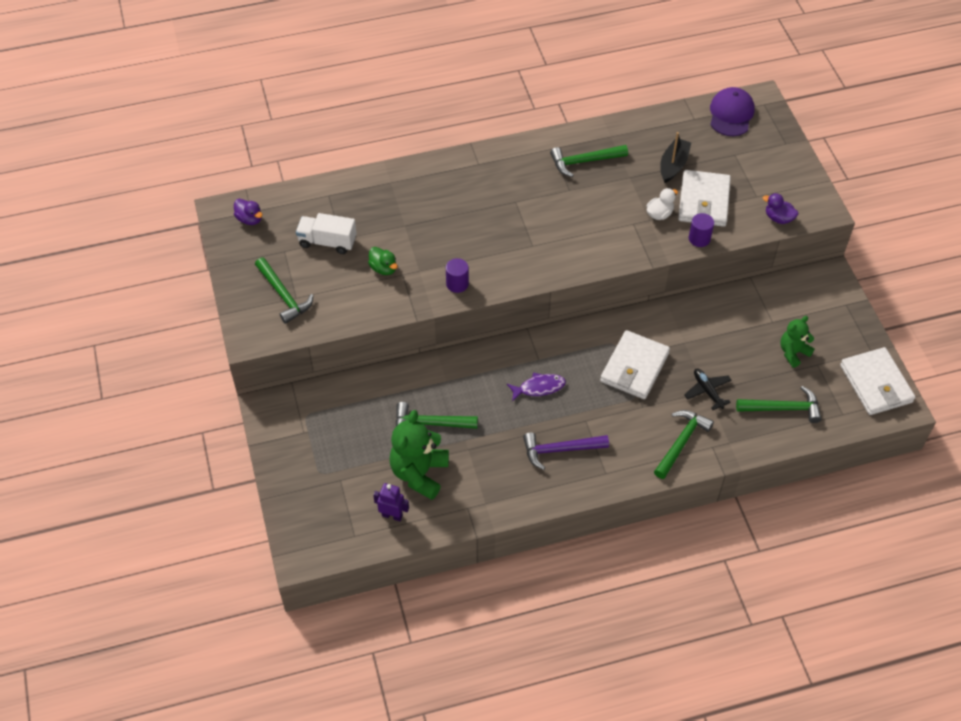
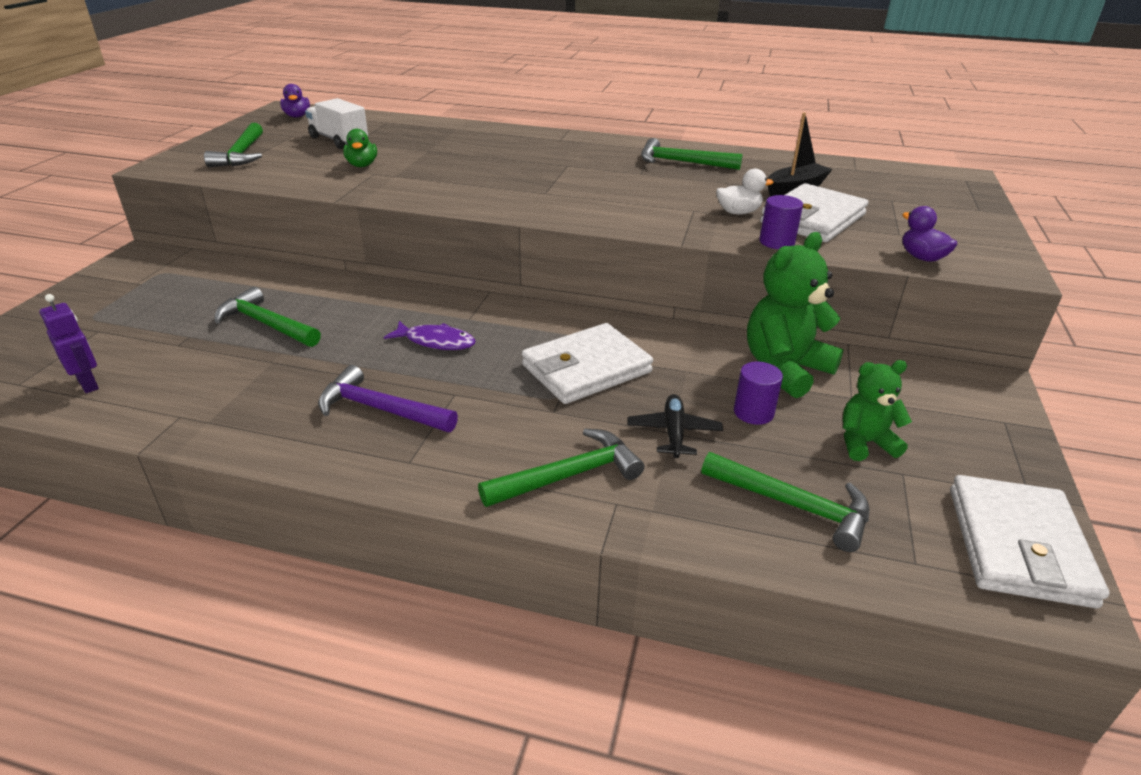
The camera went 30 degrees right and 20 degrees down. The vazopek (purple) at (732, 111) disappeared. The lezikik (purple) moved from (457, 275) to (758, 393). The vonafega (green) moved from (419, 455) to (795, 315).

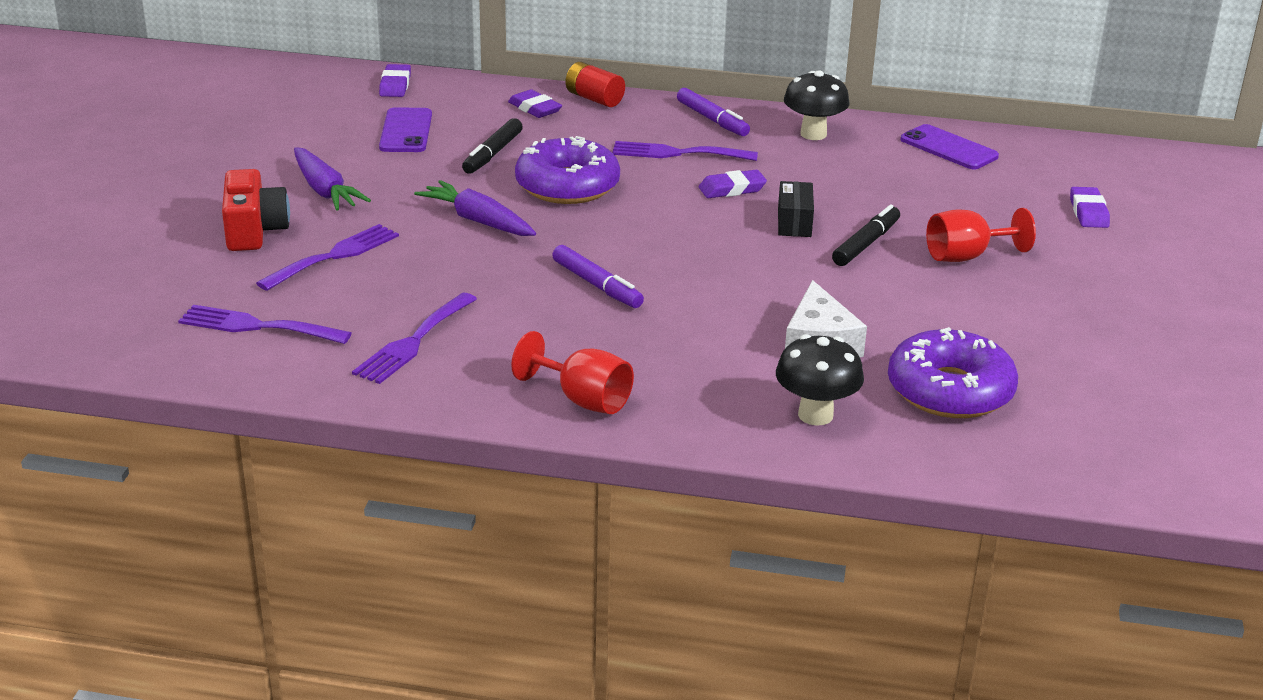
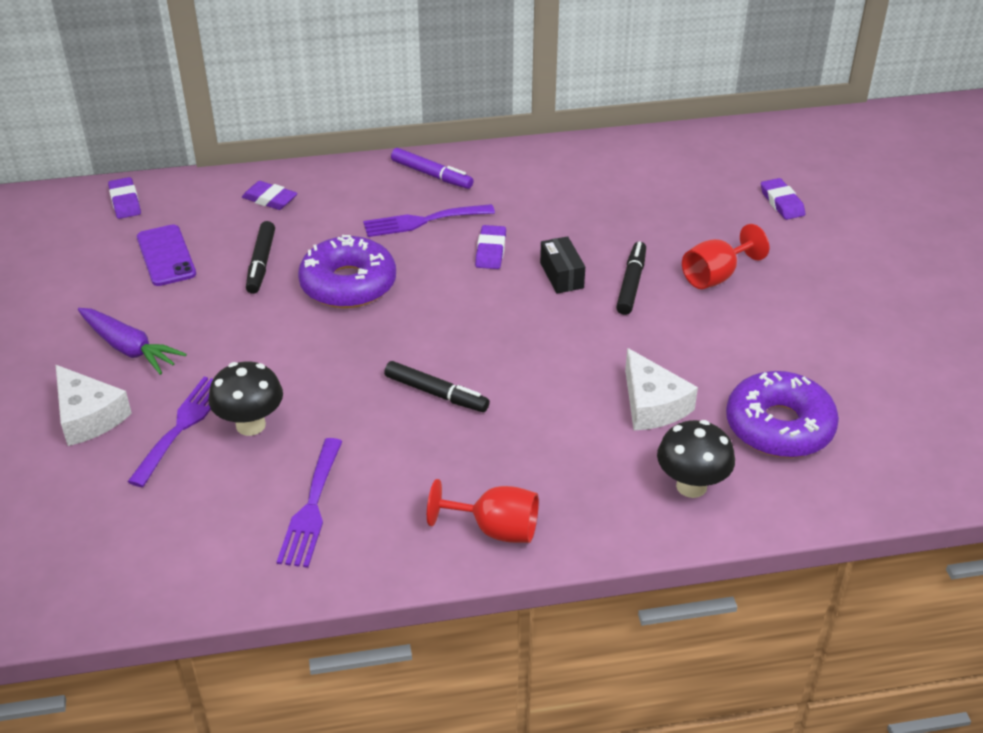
The camera went 20 degrees left and 10 degrees up. The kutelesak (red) at (595, 84) disappeared. The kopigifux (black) moved from (817, 105) to (245, 399). The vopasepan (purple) at (950, 147) disappeared. The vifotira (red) at (256, 210) was replaced by the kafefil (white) at (94, 405). The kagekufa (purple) at (733, 184) turned 45 degrees counterclockwise. The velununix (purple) at (475, 208) disappeared. The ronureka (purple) at (598, 276) became the ronureka (black) at (437, 386). The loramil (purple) at (265, 324) disappeared.

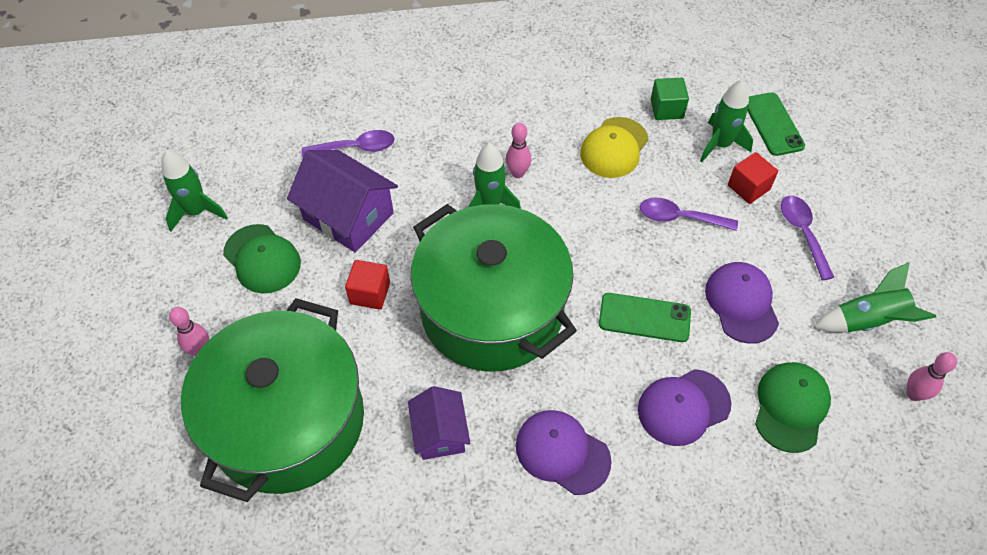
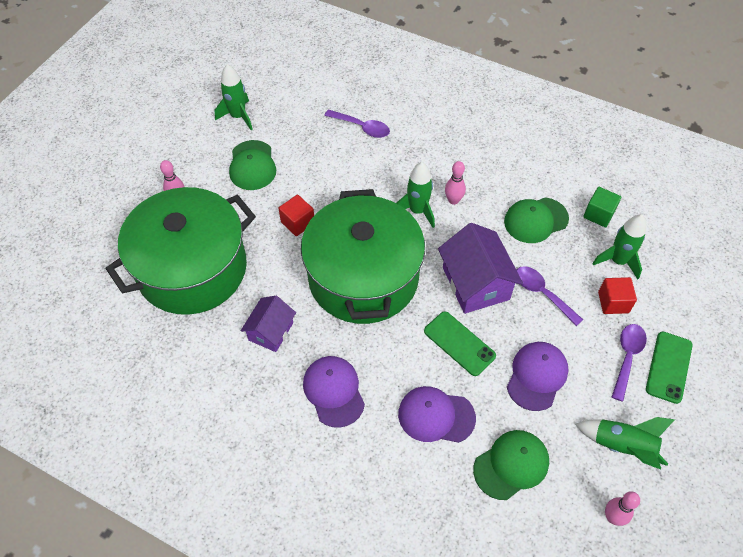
The camera went 35 degrees right and 0 degrees up. The vopasepan (green) moved from (776, 124) to (669, 368). The vazopek (yellow) at (614, 147) became the vazopek (green) at (536, 220). The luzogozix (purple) moved from (342, 201) to (480, 268).

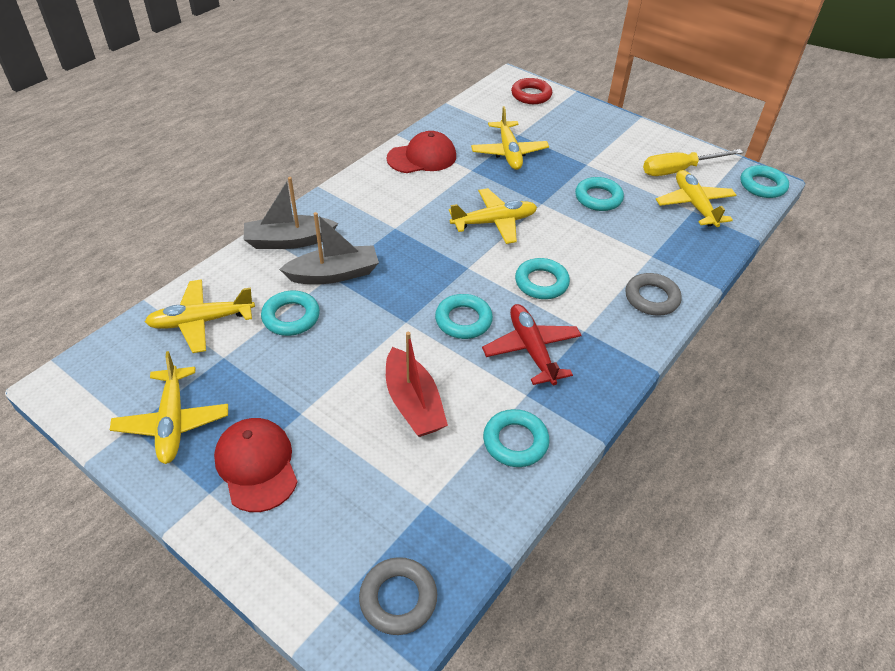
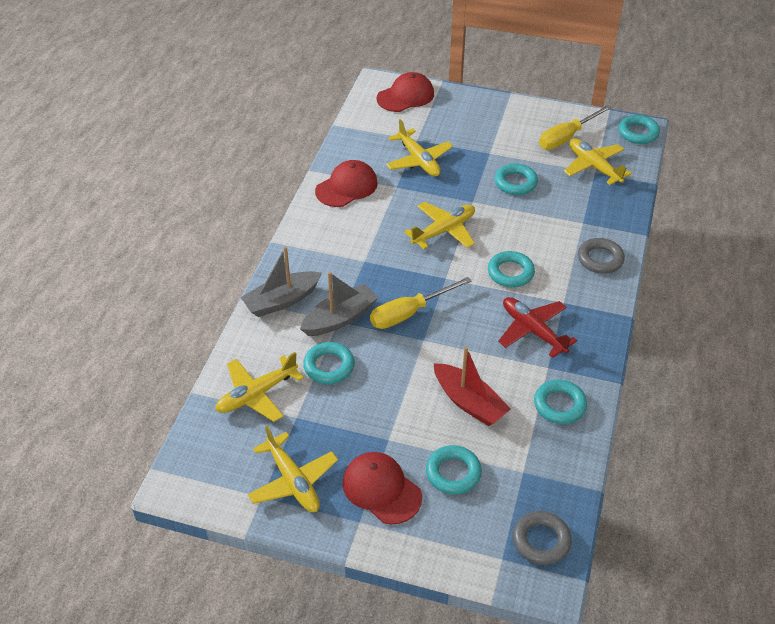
The camera went 20 degrees left and 0 degrees up. The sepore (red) at (531, 91) was replaced by the vazopek (red) at (405, 92). The sepore (turquoise) moved from (464, 316) to (454, 469). The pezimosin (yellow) at (421, 303) appeared.

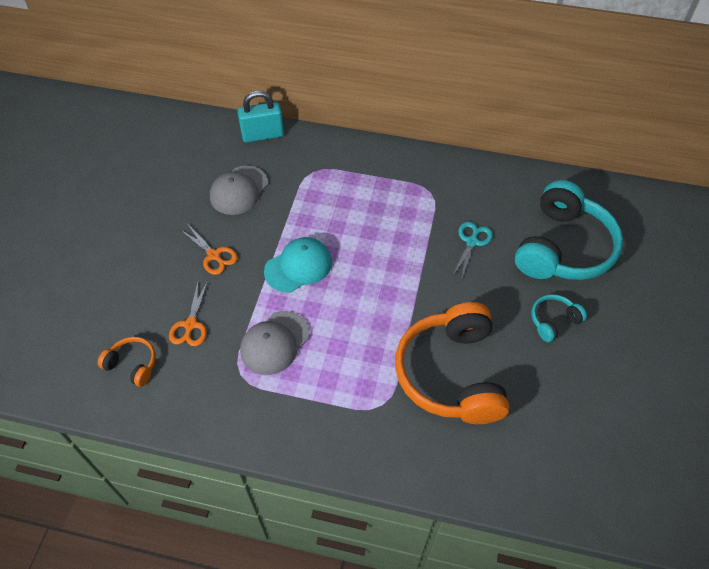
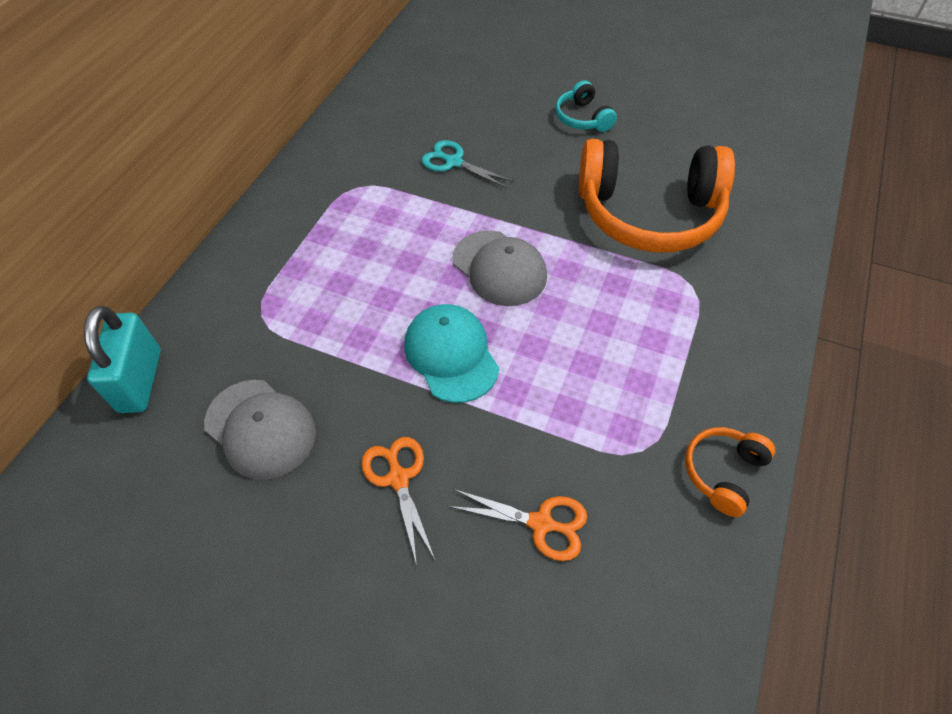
The camera went 80 degrees left and 0 degrees up. The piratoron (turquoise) at (569, 230) disappeared. The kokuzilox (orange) at (209, 250) turned 75 degrees counterclockwise. The vazopek (grey) moved from (275, 343) to (499, 268). The piratoron (orange) moved from (127, 362) to (730, 472).

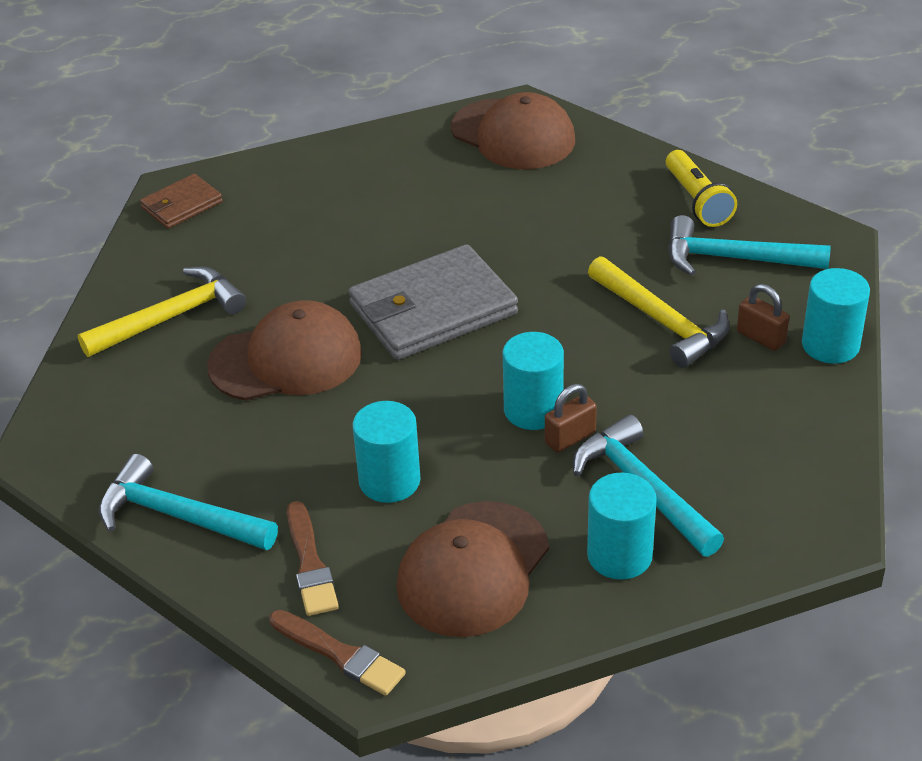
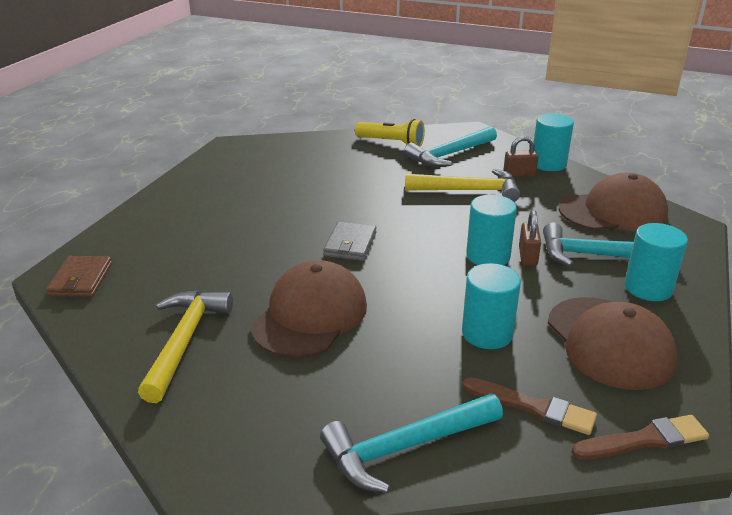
The camera went 50 degrees left and 10 degrees down. The vazopek (brown) moved from (513, 130) to (613, 202). The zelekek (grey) at (433, 302) changed to 0.52 times the size.

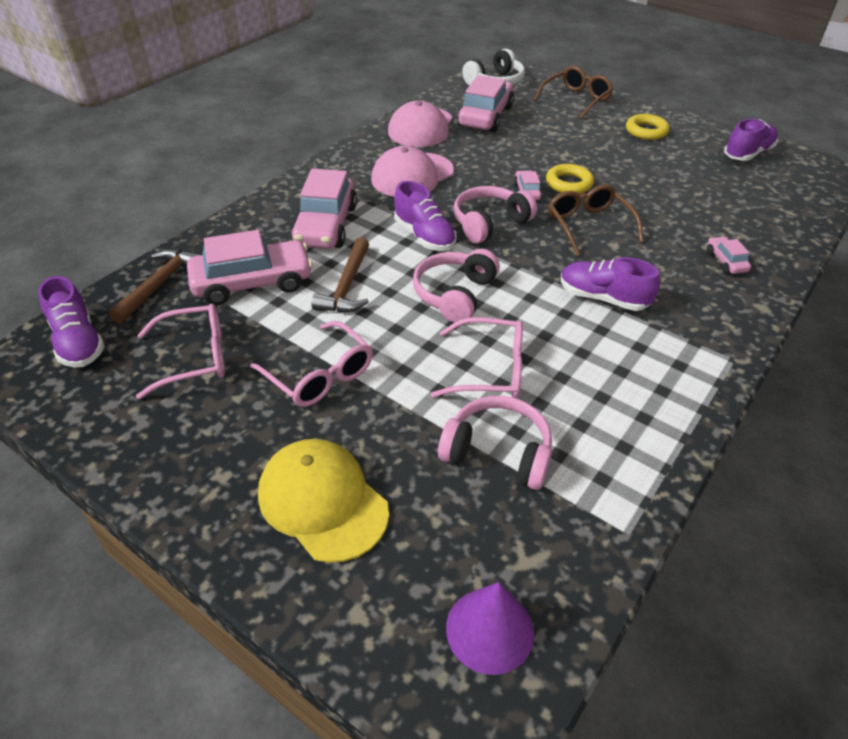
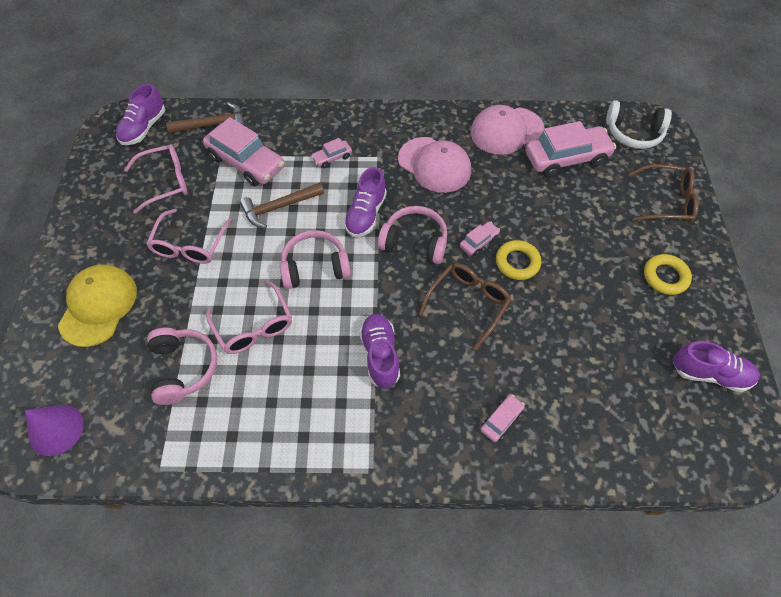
The camera went 55 degrees right and 15 degrees up. The vazopek (pink) at (412, 171) turned 150 degrees counterclockwise. The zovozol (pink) at (324, 208) changed to 0.47 times the size. The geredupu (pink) at (180, 351) turned 60 degrees counterclockwise.

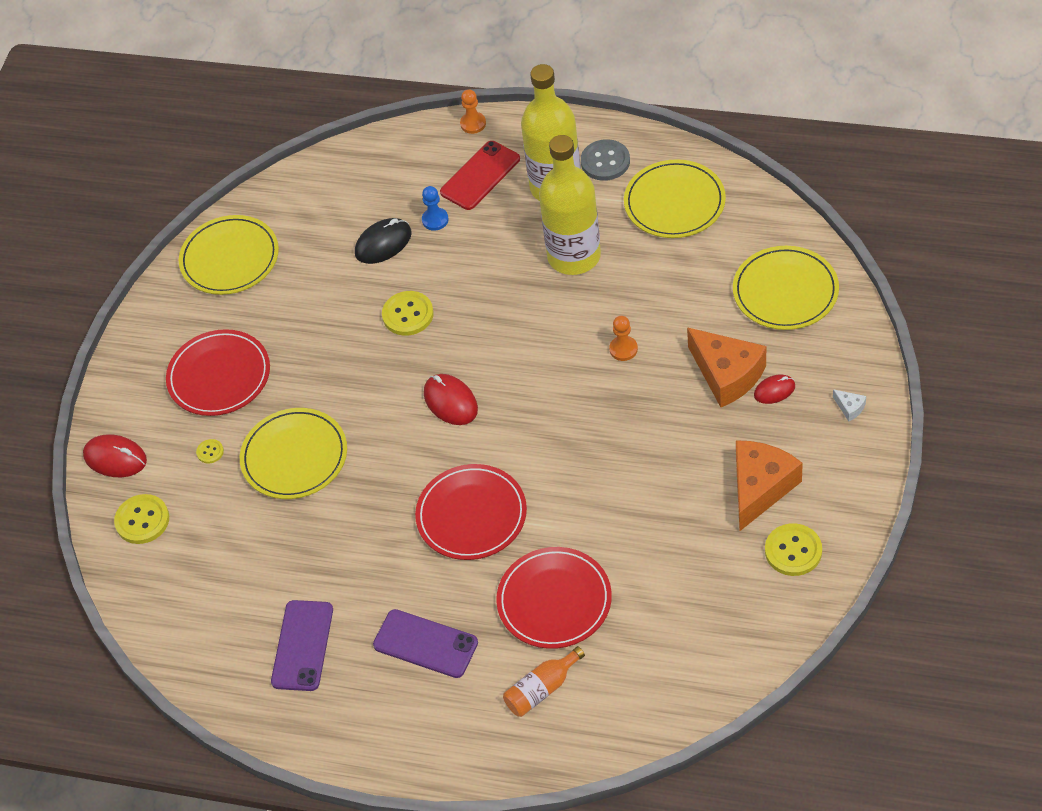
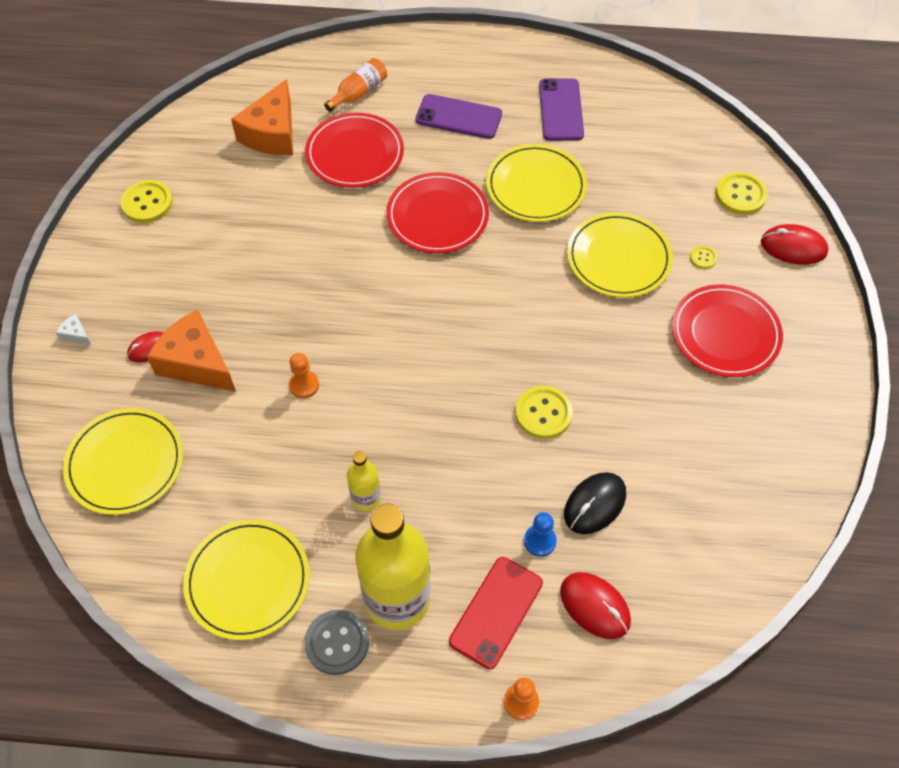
The camera went 165 degrees right and 5 degrees up. The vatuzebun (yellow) at (570, 205) changed to 0.47 times the size. The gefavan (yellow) moved from (229, 255) to (536, 183). The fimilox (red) moved from (451, 399) to (595, 605). The kafefil (orange) moved from (769, 485) to (262, 117).

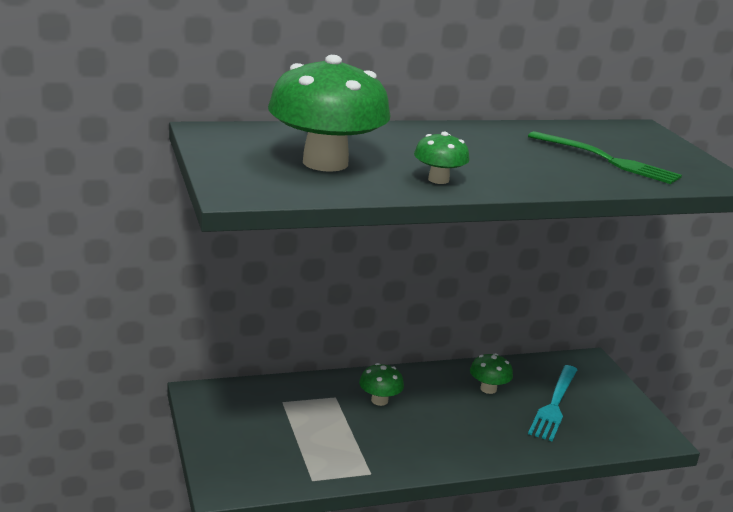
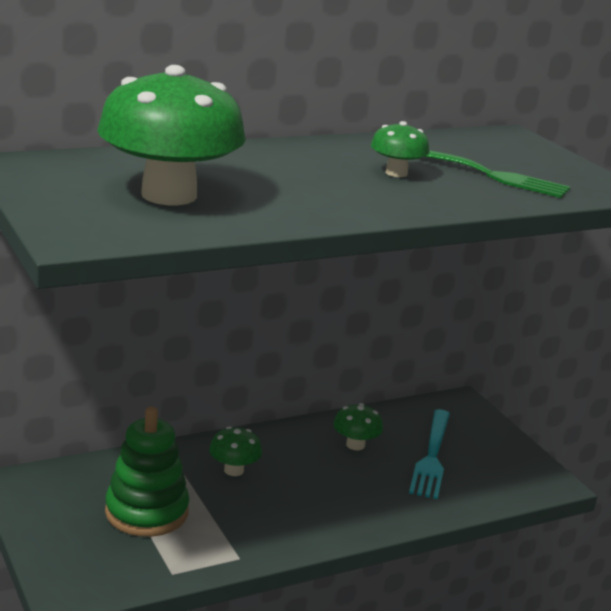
The camera went 10 degrees left and 0 degrees up. The kopigifux (green) moved from (442, 158) to (400, 149). The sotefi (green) at (147, 471) appeared.

